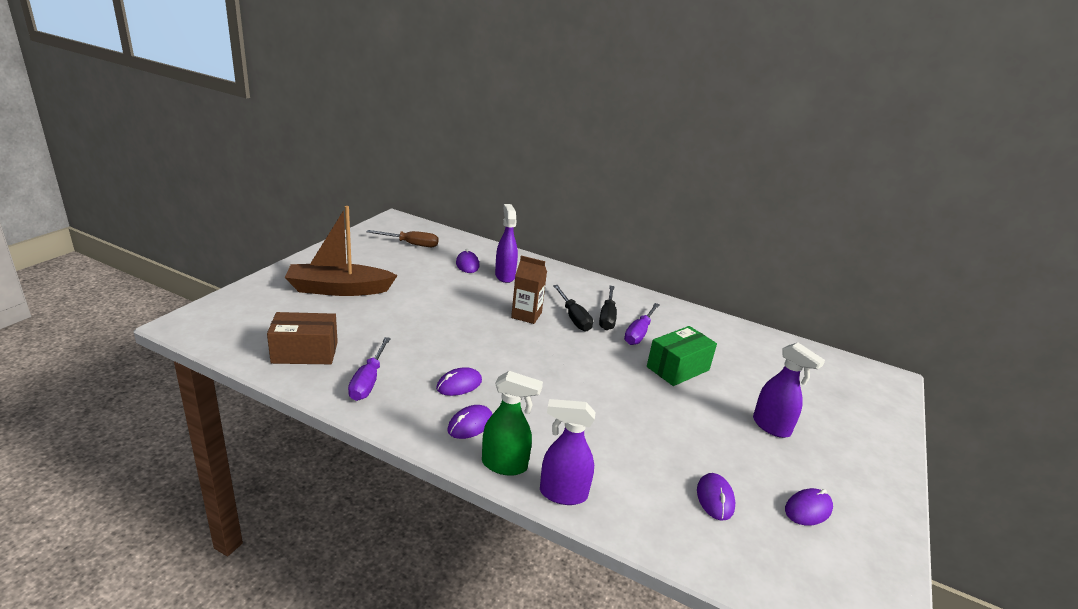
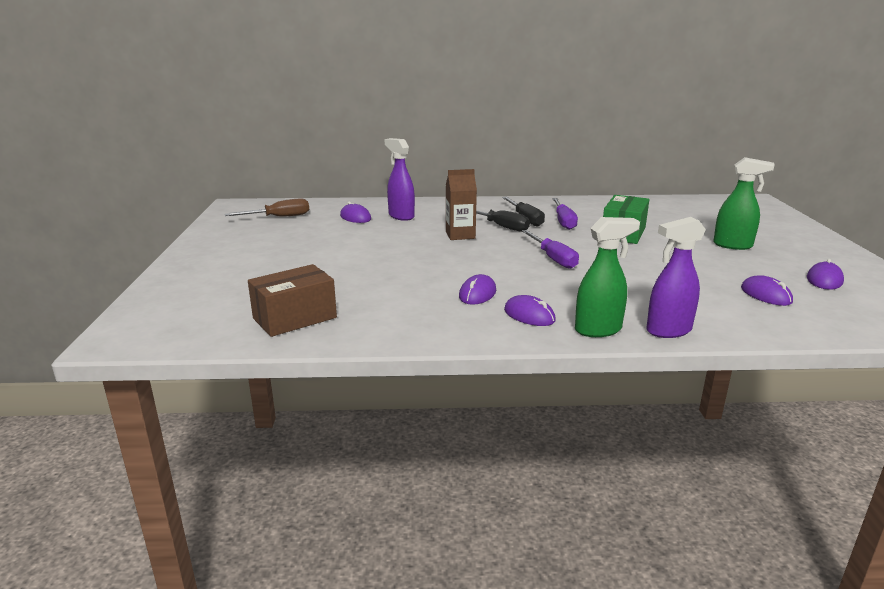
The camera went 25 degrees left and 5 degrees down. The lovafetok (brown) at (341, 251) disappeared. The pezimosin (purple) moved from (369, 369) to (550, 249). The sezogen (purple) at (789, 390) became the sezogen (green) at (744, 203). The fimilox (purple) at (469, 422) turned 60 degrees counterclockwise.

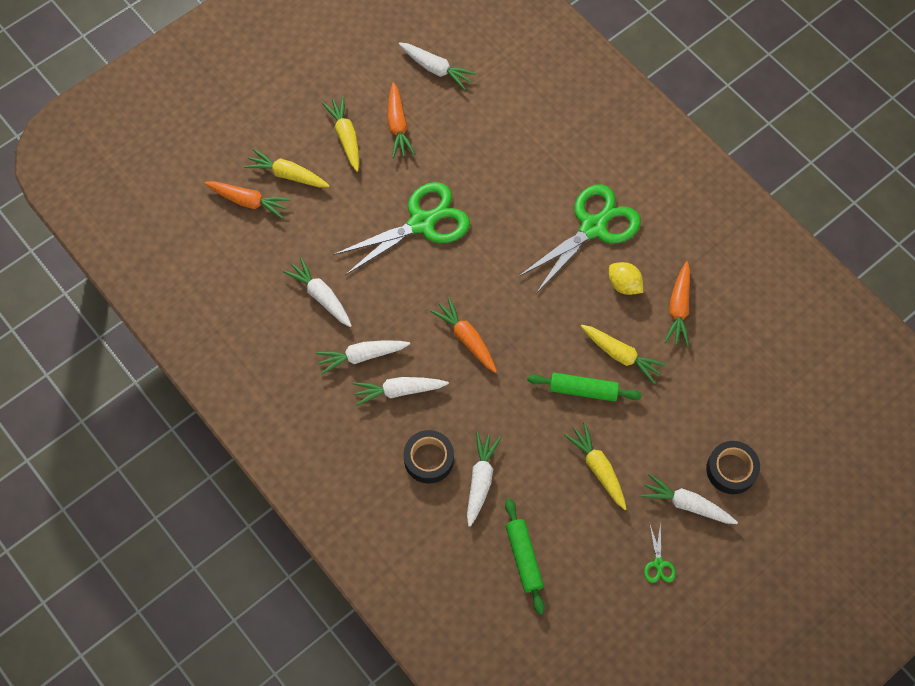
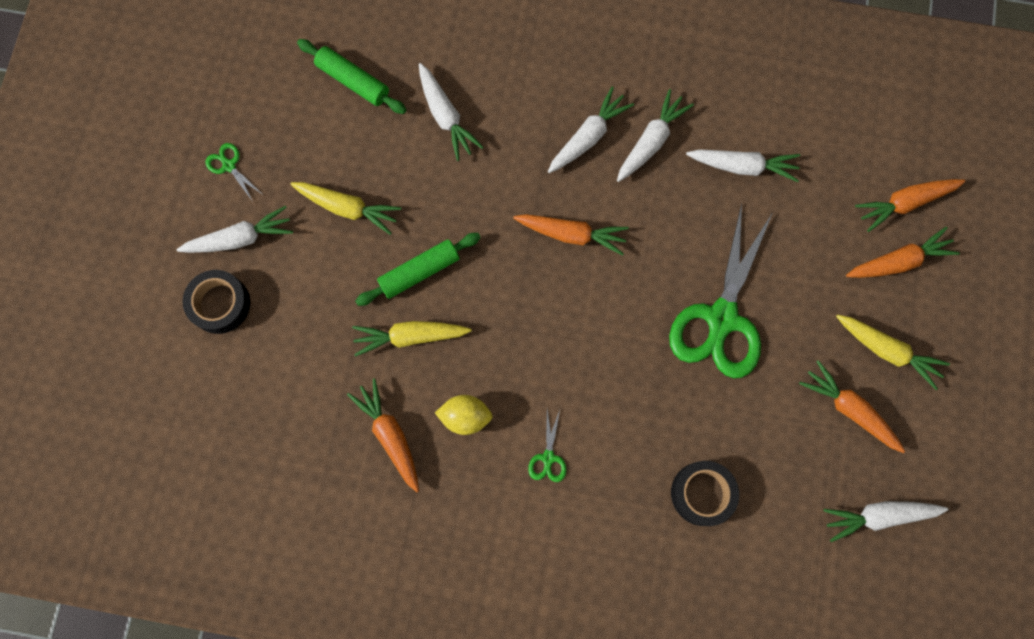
The camera went 140 degrees right and 10 degrees up. The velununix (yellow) at (287, 168) became the velununix (orange) at (903, 252). The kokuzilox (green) at (579, 239) changed to 0.40 times the size. The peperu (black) moved from (428, 457) to (705, 493).

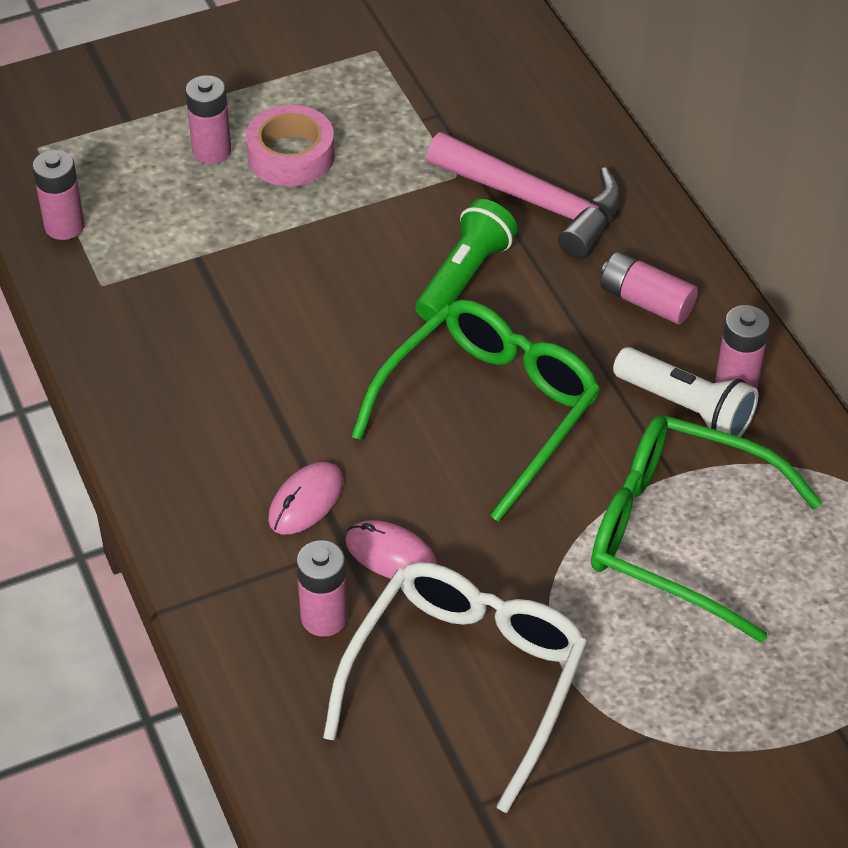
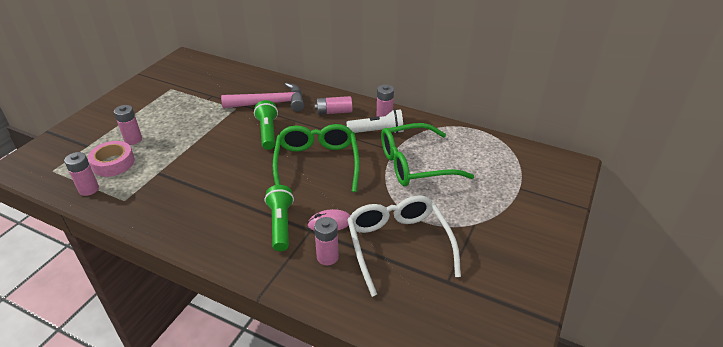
The camera went 40 degrees left and 10 degrees down. The peperu (pink) moved from (290, 145) to (111, 159). The fimilox (pink) at (305, 498) was replaced by the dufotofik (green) at (279, 218).

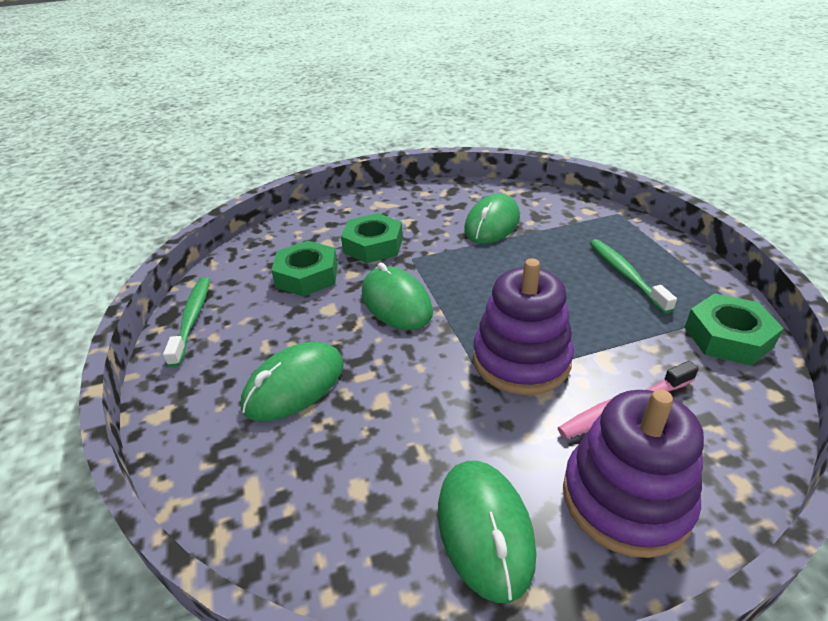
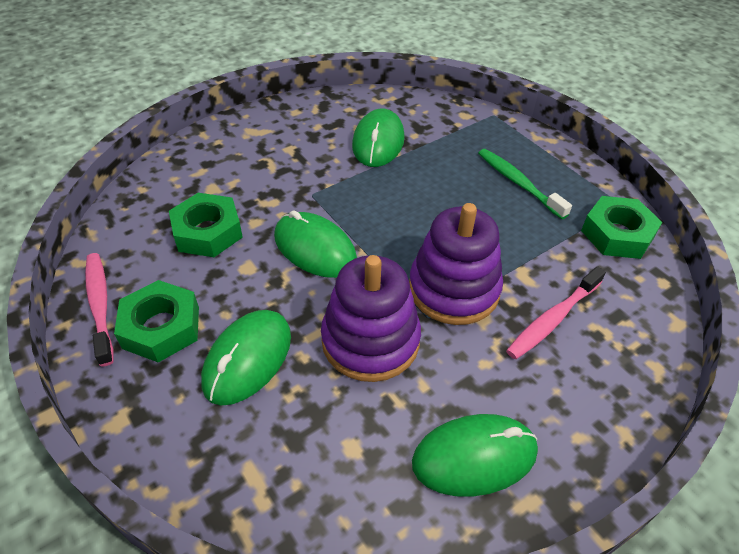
The camera went 20 degrees left and 10 degrees up. The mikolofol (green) moved from (372, 238) to (156, 321). The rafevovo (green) at (186, 322) became the rafevovo (pink) at (99, 310). The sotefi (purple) moved from (633, 473) to (371, 318). The fimilox (green) at (487, 532) turned 75 degrees counterclockwise.

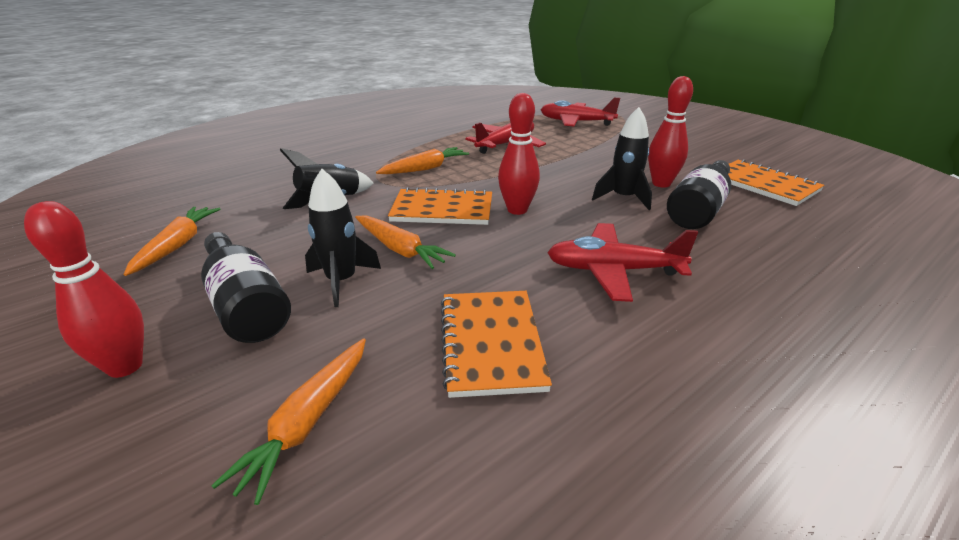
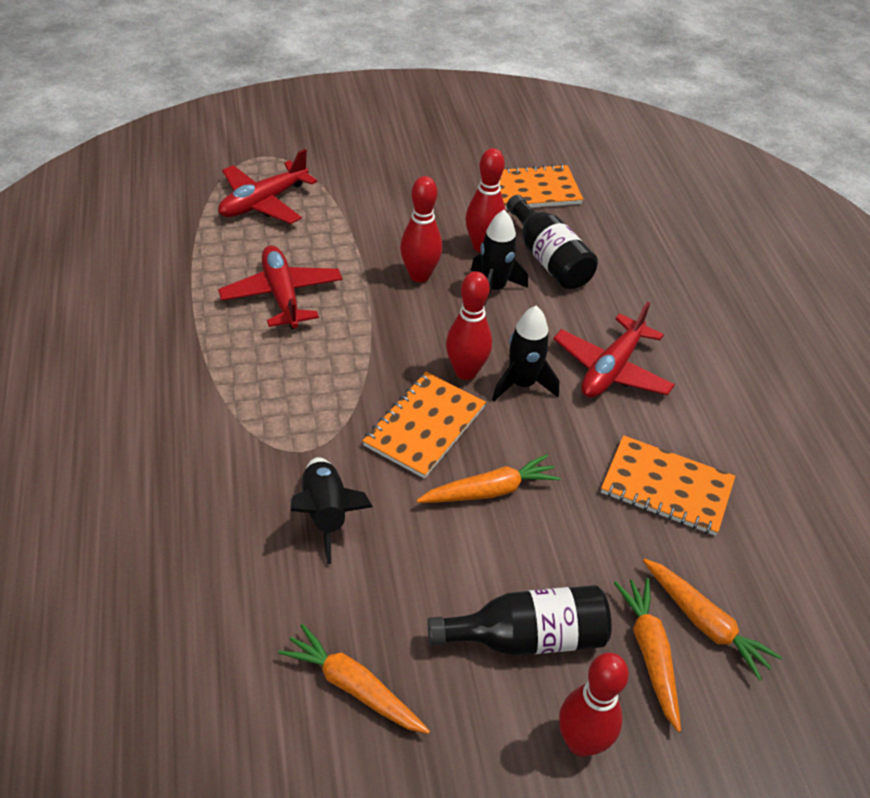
The camera went 65 degrees left and 15 degrees up. The velununix (orange) moved from (422, 160) to (647, 655). The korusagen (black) moved from (343, 238) to (525, 353). The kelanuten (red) at (421, 229) appeared.

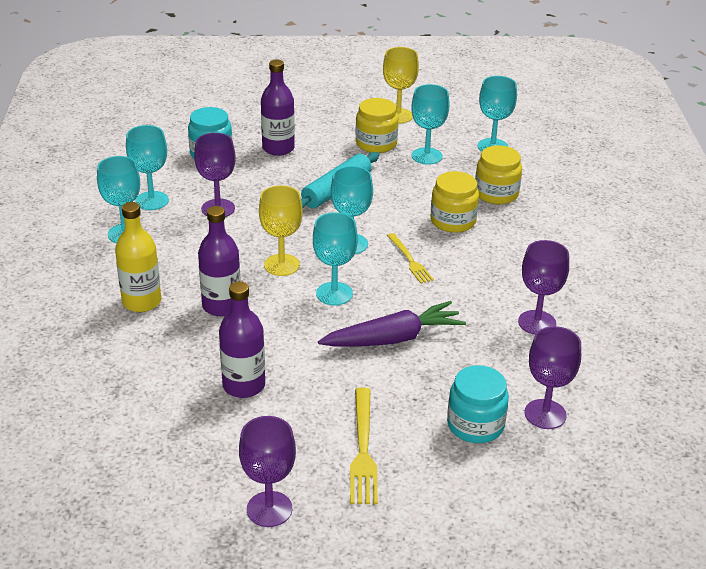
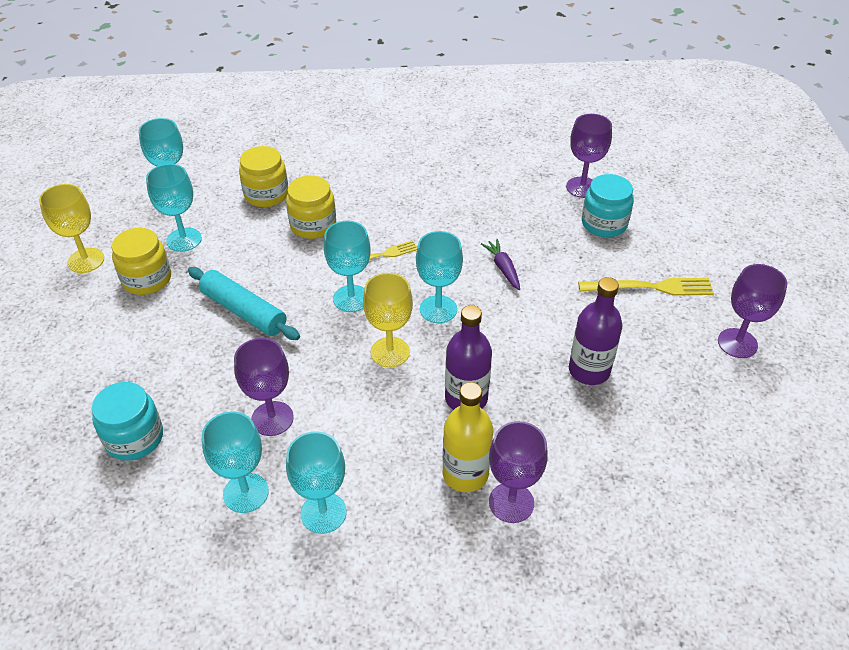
The camera went 90 degrees left and 10 degrees up. The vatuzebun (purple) at (278, 107) disappeared. The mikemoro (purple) moved from (543, 287) to (518, 472). The velununix (purple) at (392, 324) changed to 0.54 times the size.

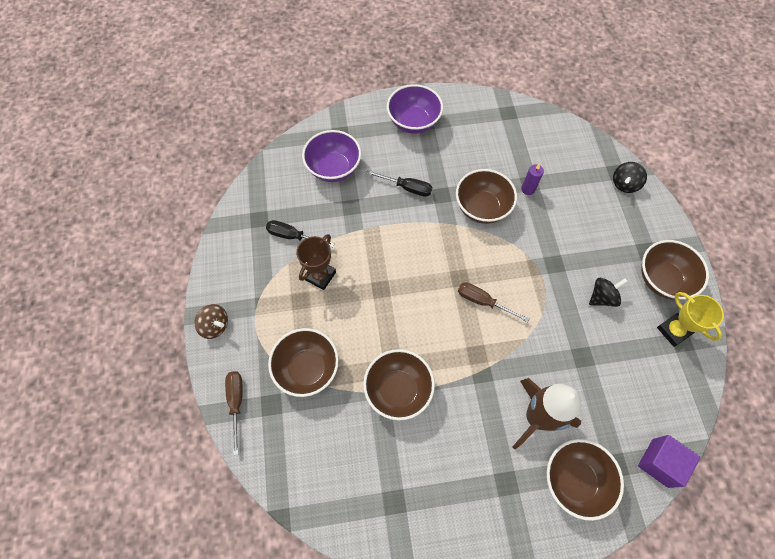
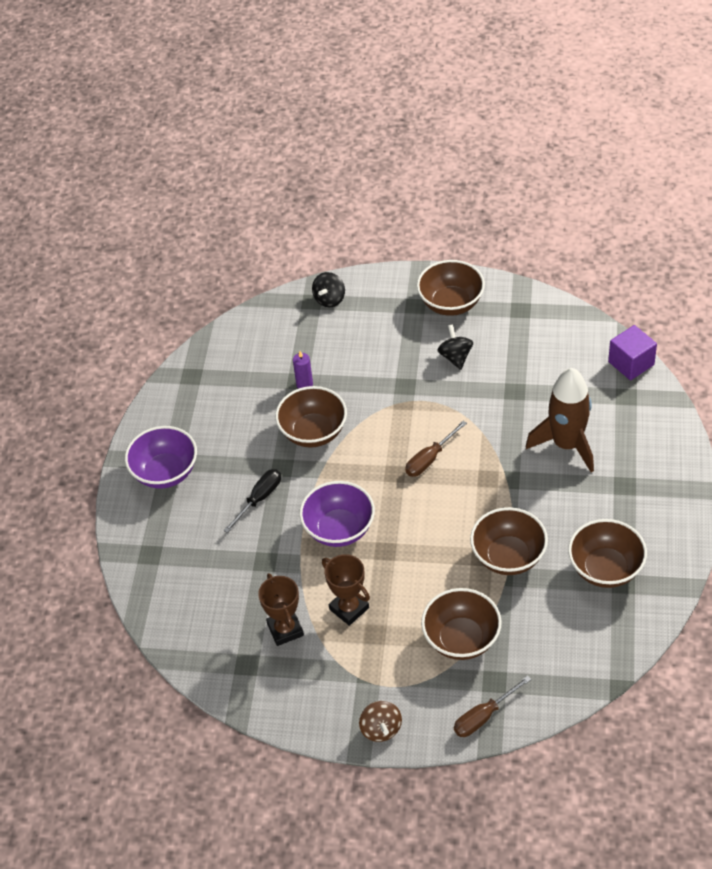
The camera went 70 degrees left and 15 degrees down. The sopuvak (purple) moved from (331, 156) to (337, 514). The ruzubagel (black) at (630, 177) turned 60 degrees clockwise. The pezimosin (black) at (300, 233) was replaced by the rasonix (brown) at (281, 609). The rasonix (yellow) at (690, 319) disappeared. The ruzubagel (brown) at (211, 321) turned 120 degrees clockwise. The pezimosin (brown) at (233, 413) turned 45 degrees counterclockwise. The sopuvak (brown) moved from (585, 480) to (607, 553).

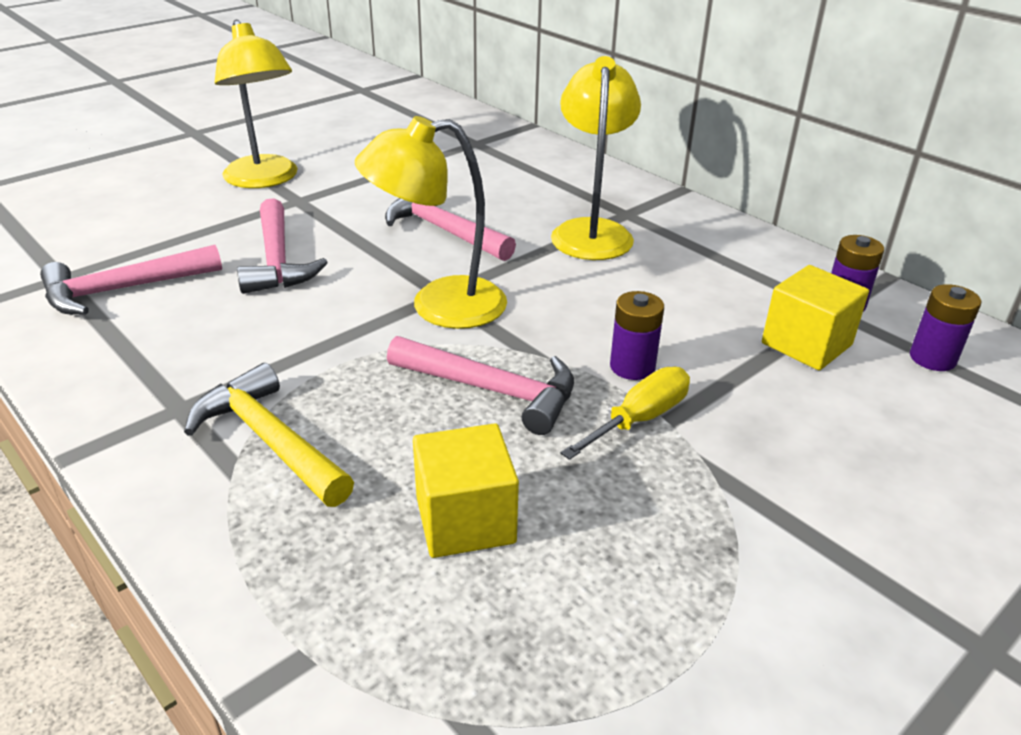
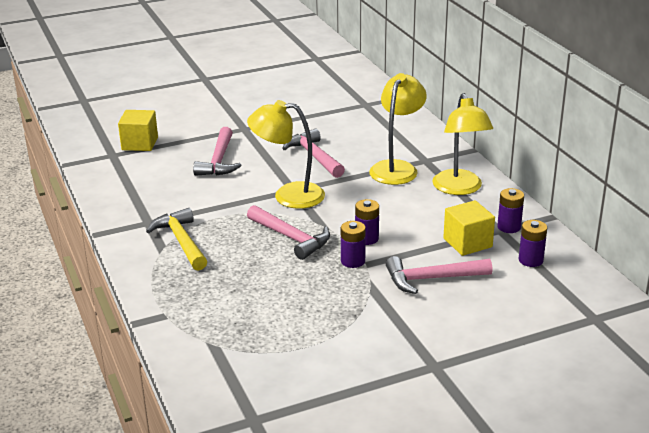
The camera went 20 degrees right and 5 degrees down. The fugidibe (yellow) moved from (256, 104) to (462, 144). The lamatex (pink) moved from (131, 280) to (439, 275). The pezimosin (yellow) at (625, 413) was replaced by the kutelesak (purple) at (353, 244). The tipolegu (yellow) moved from (466, 490) to (138, 130).

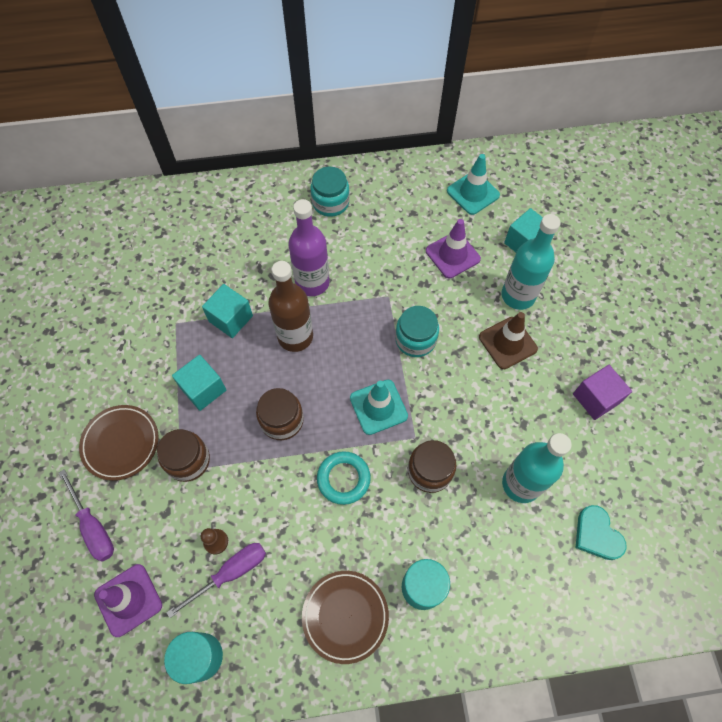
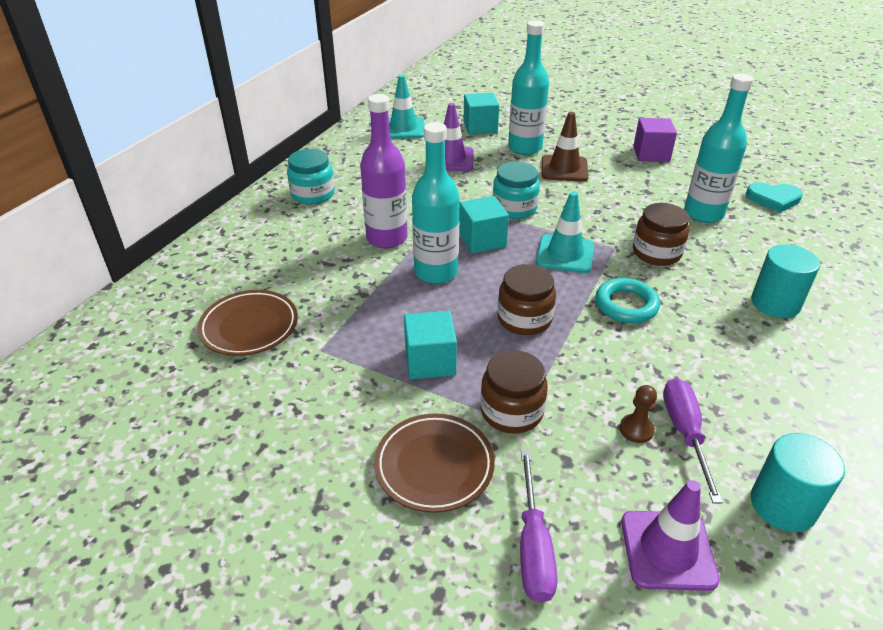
The camera went 55 degrees left and 25 degrees down. The vatuzebun (brown) at (290, 306) became the vatuzebun (turquoise) at (436, 203). The tipolegu (turquoise) moved from (227, 311) to (484, 224). The pezimosin (purple) at (86, 515) turned 90 degrees clockwise. The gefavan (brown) moved from (345, 617) to (247, 323).

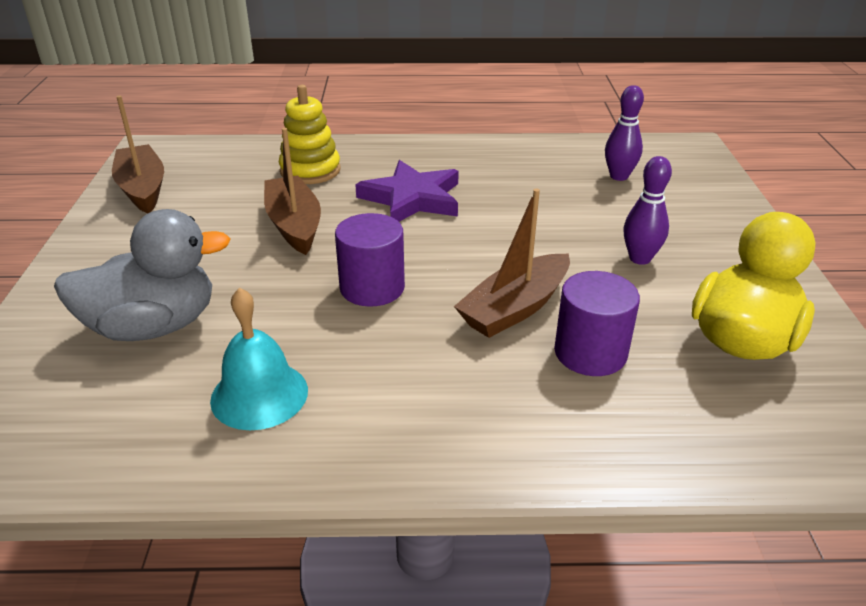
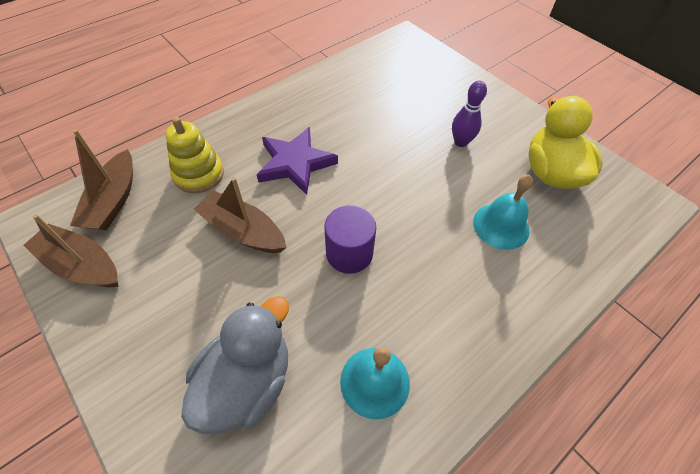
The camera went 40 degrees left and 20 degrees up. The kelanuten (purple) at (624, 133) disappeared. The lovafetok (brown) moved from (512, 263) to (101, 180). The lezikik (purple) at (597, 323) was replaced by the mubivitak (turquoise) at (503, 212).

